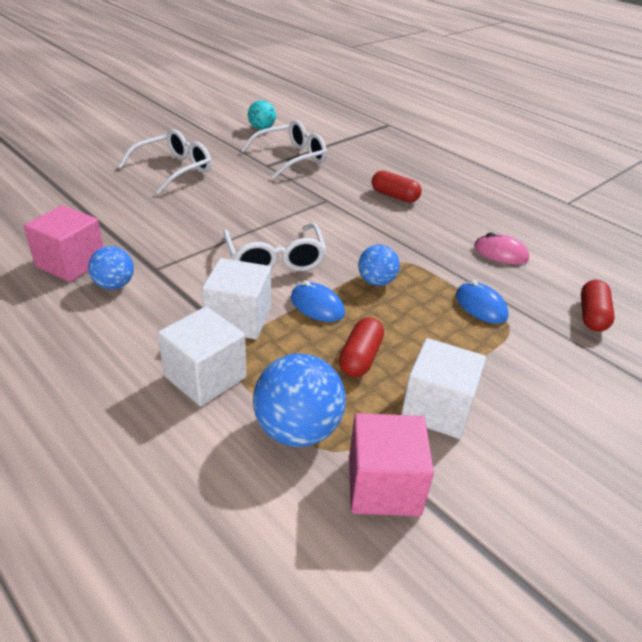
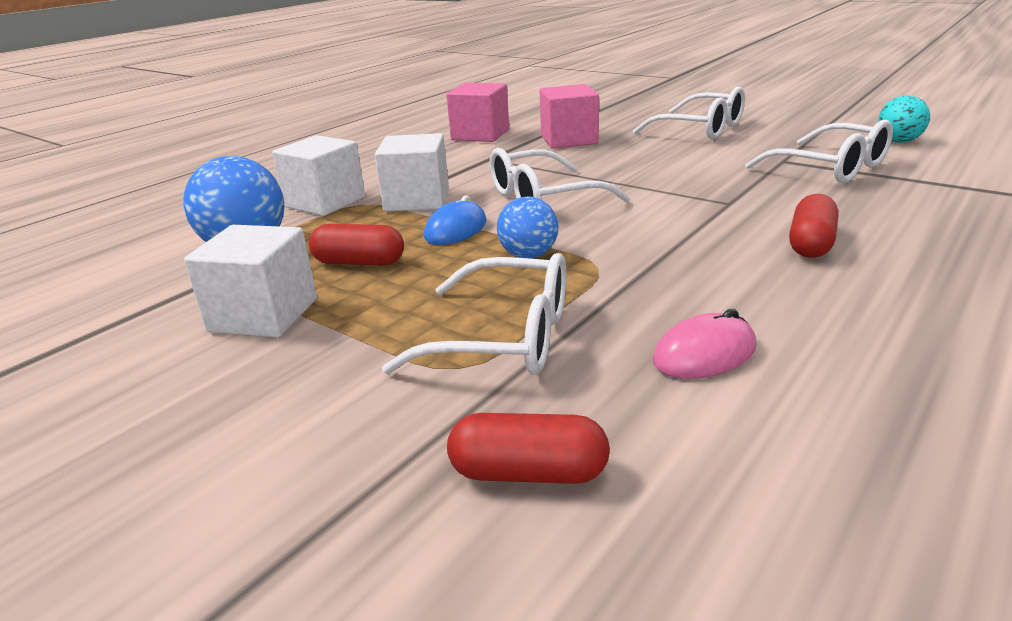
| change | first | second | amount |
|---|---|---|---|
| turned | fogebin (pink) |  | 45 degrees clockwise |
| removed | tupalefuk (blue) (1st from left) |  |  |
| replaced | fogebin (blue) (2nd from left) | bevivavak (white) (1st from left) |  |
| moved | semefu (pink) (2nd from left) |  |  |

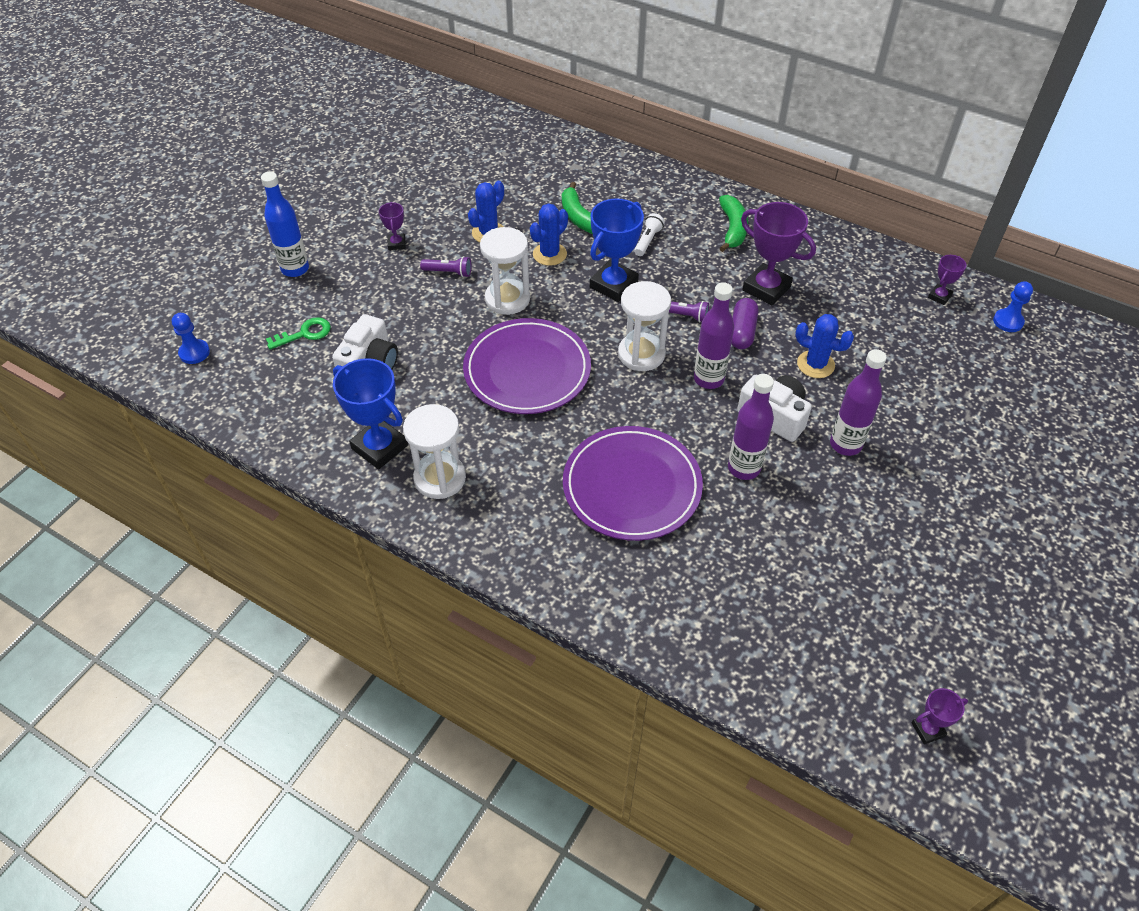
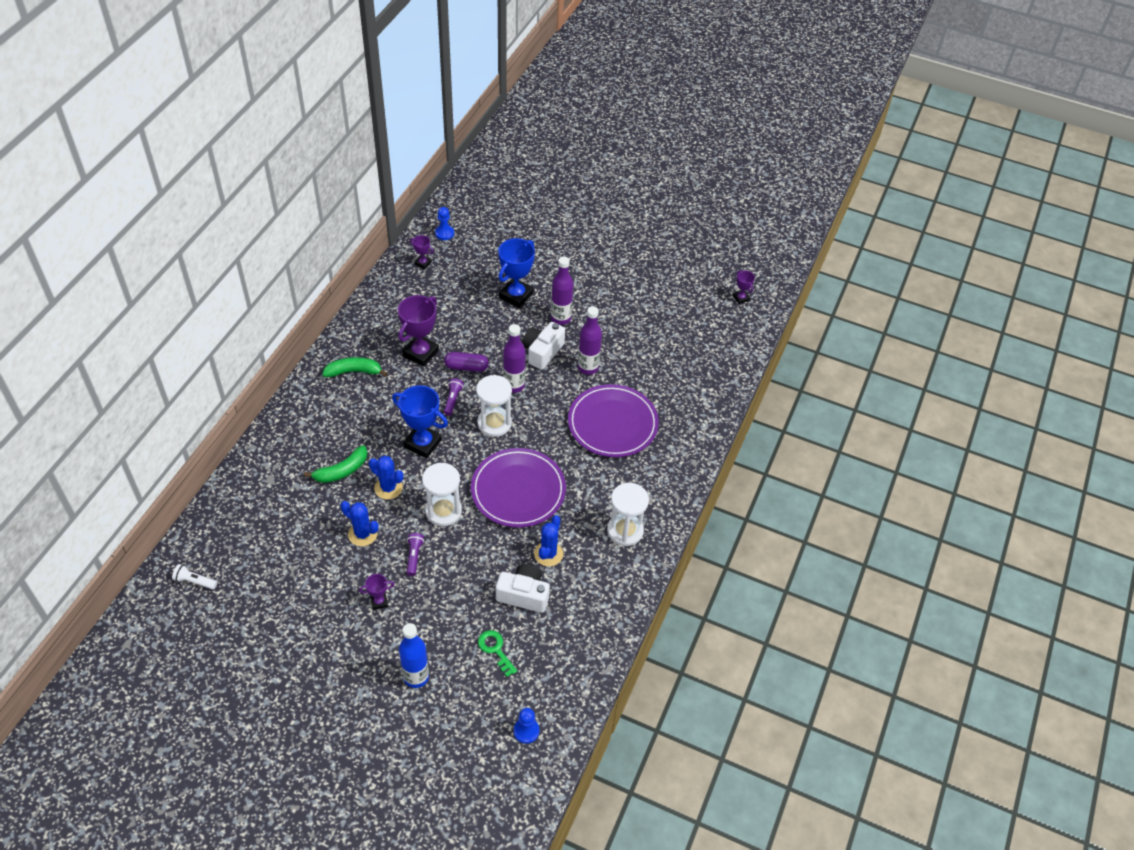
| change | first | second | amount |
|---|---|---|---|
| moved | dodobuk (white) |  |  |
| moved | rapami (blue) (3rd from left) |  |  |
| moved | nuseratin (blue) (1st from left in the first image) | nuseratin (blue) (2nd from left) |  |

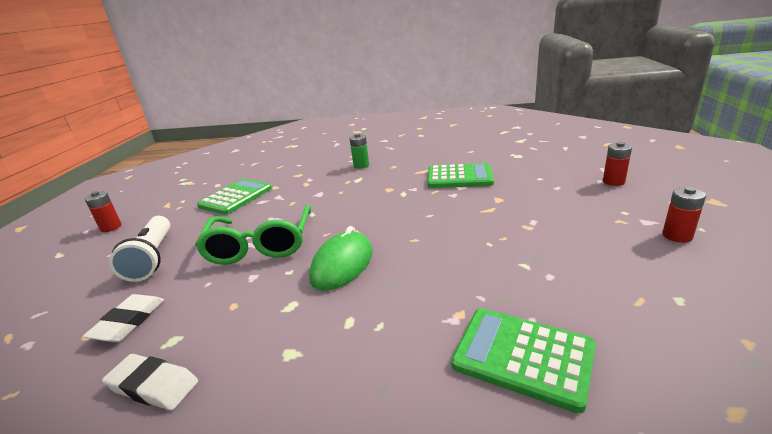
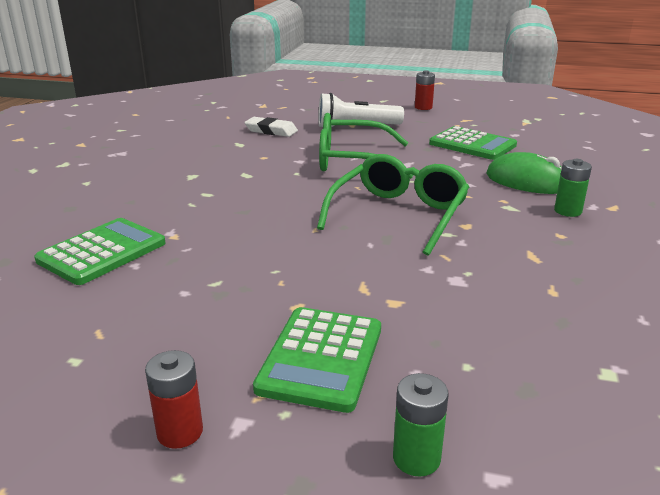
| change | first | second | amount |
|---|---|---|---|
| recoloured | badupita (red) (2nd from left) | badupita (green) (1st from left) |  |
| moved | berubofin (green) (2nd from left) |  |  |
| moved | fogebin (green) |  |  |
| removed | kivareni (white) (2nd from left) |  |  |
| added |  | bevivavak (green) (2nd from left) |  |

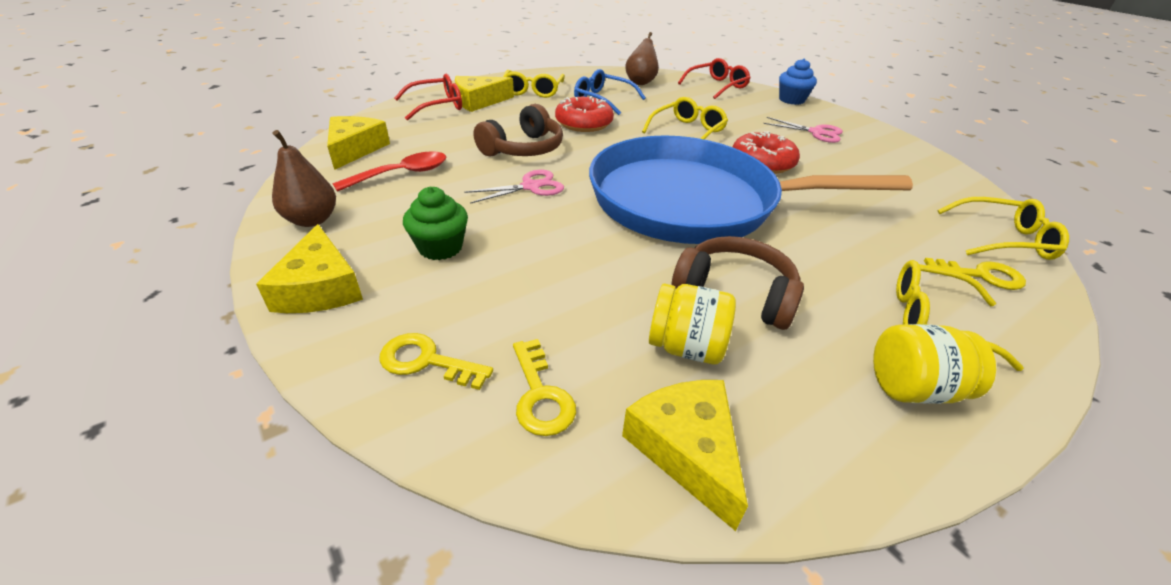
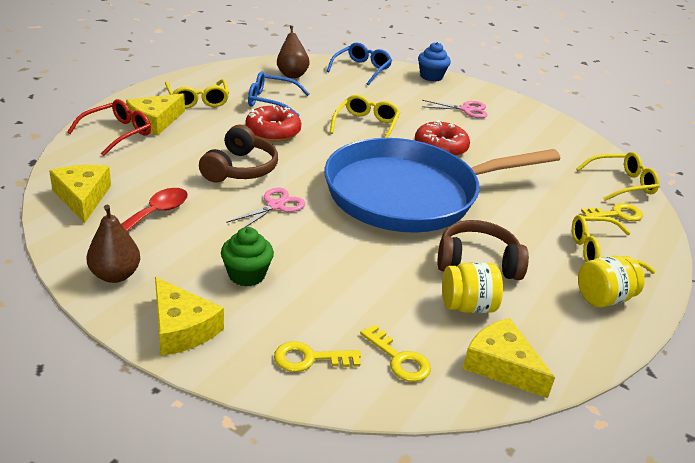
| change | first | second | amount |
|---|---|---|---|
| recoloured | bevivavak (red) (2nd from left) | bevivavak (blue) (2nd from left) |  |

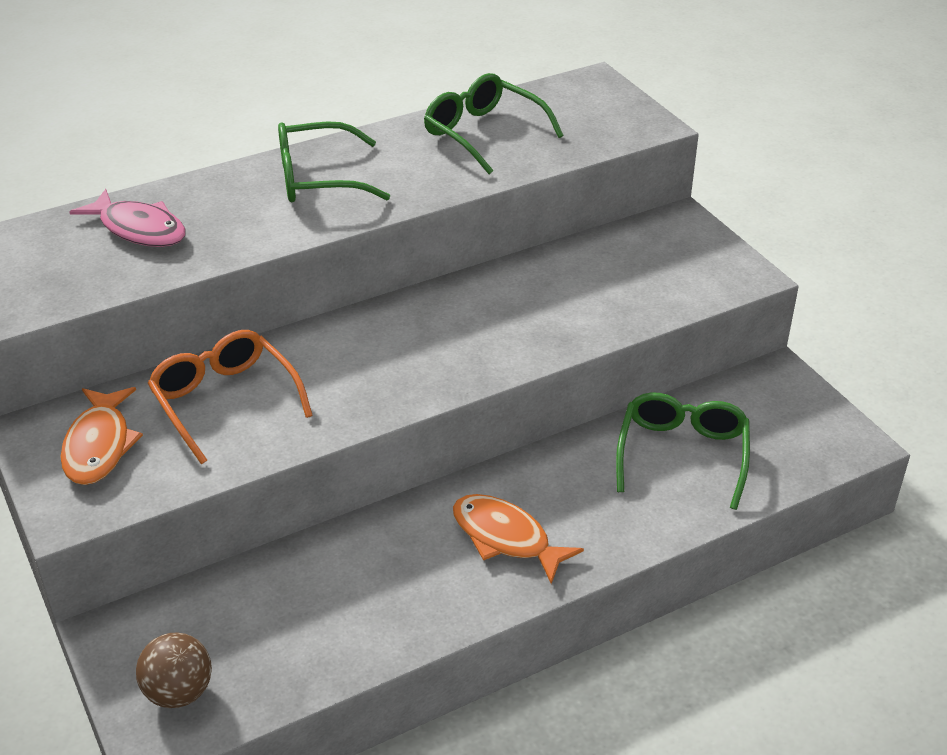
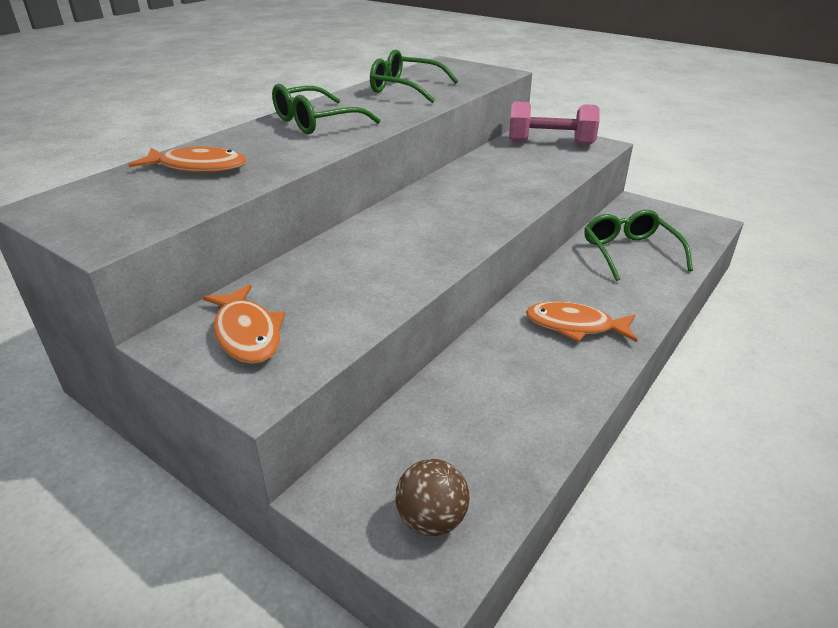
| change | first | second | amount |
|---|---|---|---|
| recoloured | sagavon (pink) | sagavon (orange) (1st from left) |  |
| removed | bevivavak (orange) |  |  |
| added |  | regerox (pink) |  |

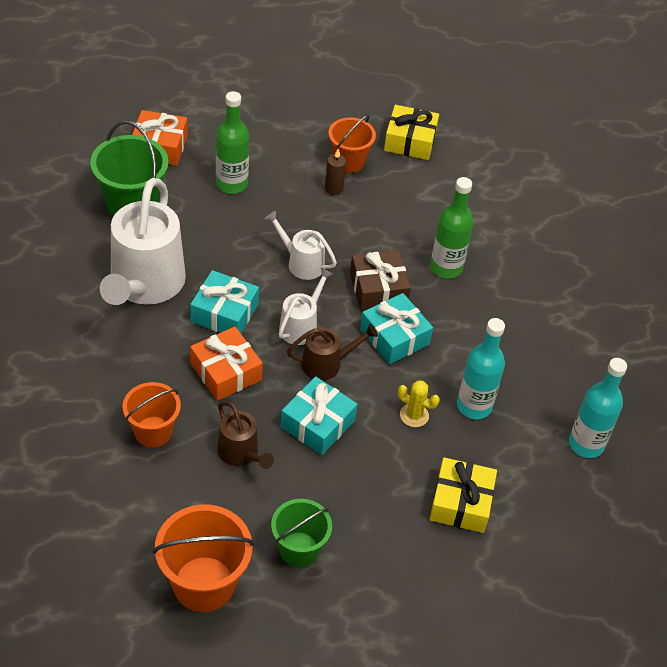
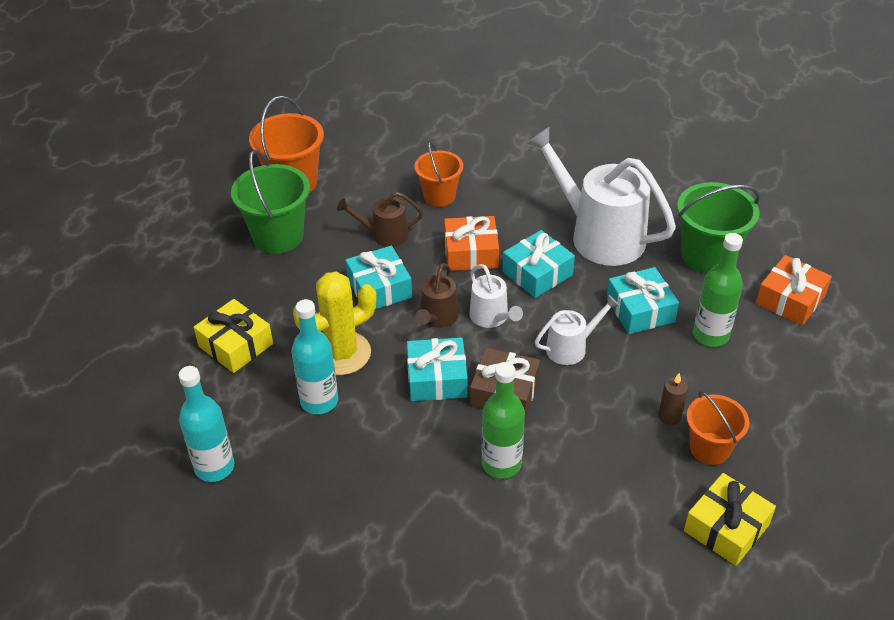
| change | first | second | amount |
|---|---|---|---|
| resized | rapami (yellow) |  | x2.00 |
| resized | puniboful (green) (2nd from left in the first image) | puniboful (green) (1st from left) | x1.53 |
| added |  | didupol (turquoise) (4th from left) |  |

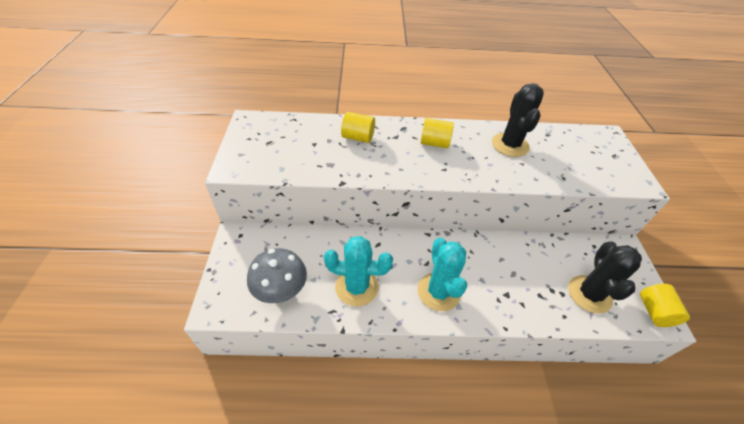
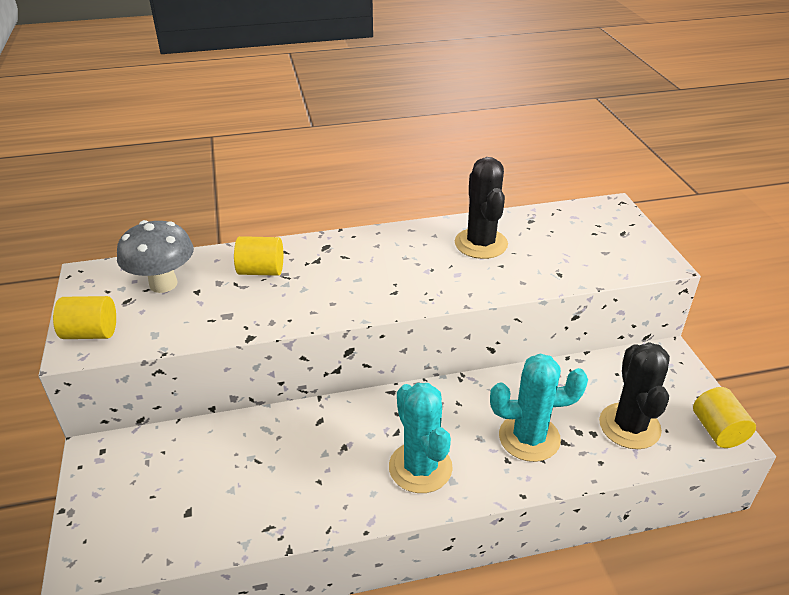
| change | first | second | amount |
|---|---|---|---|
| moved | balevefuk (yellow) (2nd from left in the first image) | balevefuk (yellow) (1st from left) |  |
| moved | rapami (turquoise) (1st from left in the first image) | rapami (turquoise) (2nd from left) |  |
| moved | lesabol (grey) |  |  |

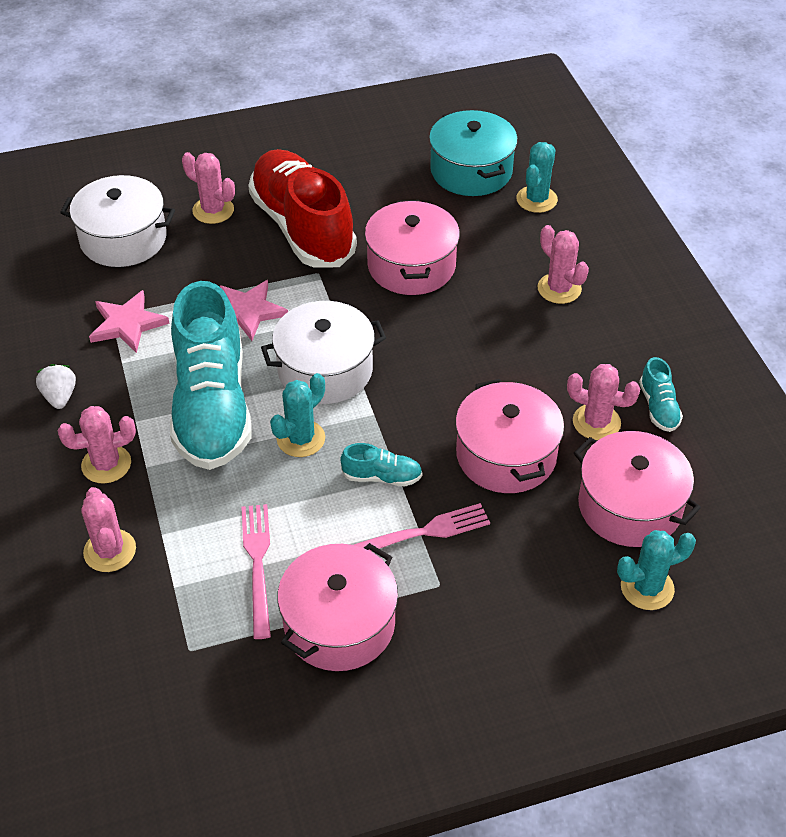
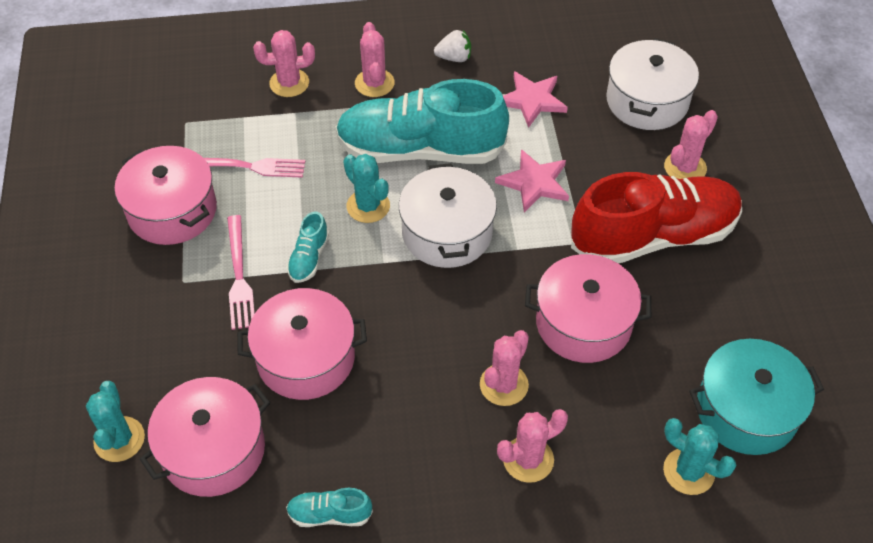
| change | first | second | amount |
|---|---|---|---|
| moved | rapami (pink) (5th from left in the first image) | rapami (pink) (3rd from left) |  |

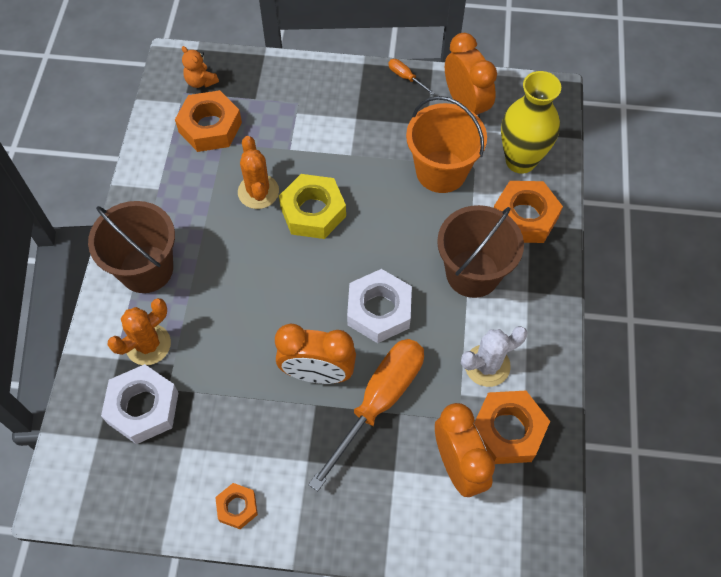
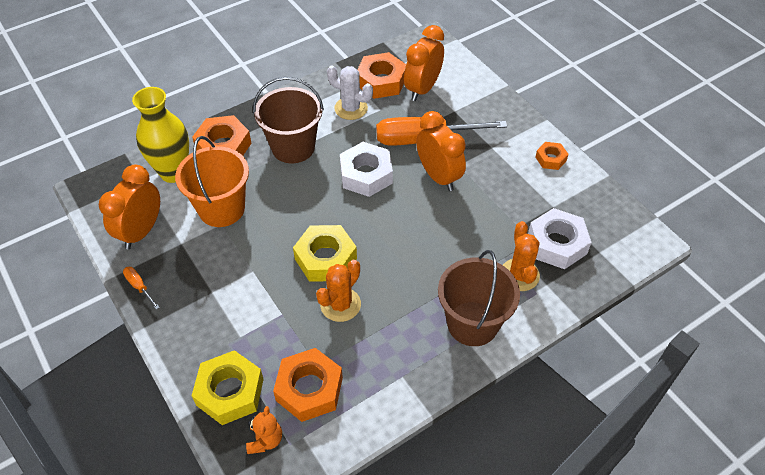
| change | first | second | amount |
|---|---|---|---|
| turned | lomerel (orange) (2nd from left in the first image) | lomerel (orange) (1st from left) | 135 degrees clockwise |
| turned | rapami (orange) (1st from left in the first image) | rapami (orange) (2nd from left) | 75 degrees clockwise |
| added |  | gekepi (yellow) (1st from left) |  |

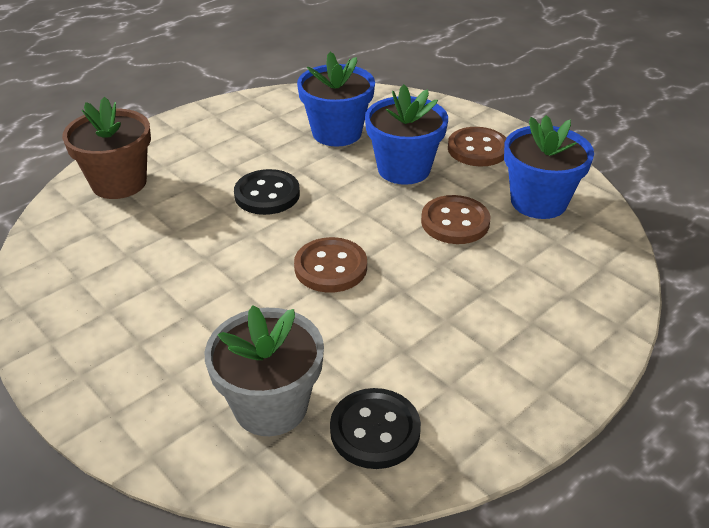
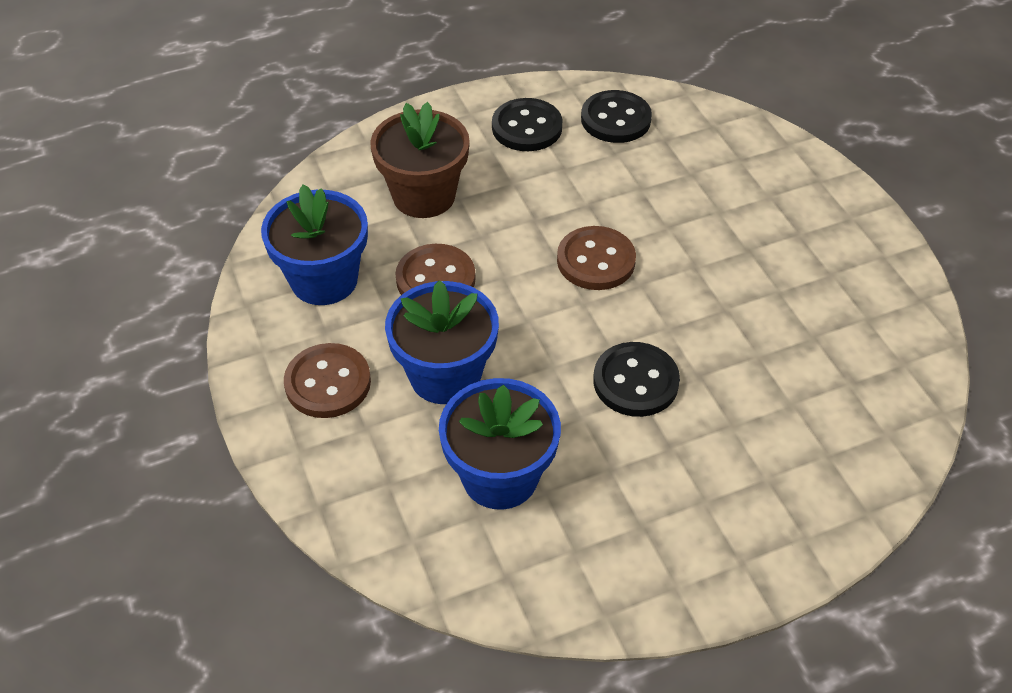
| change | first | second | amount |
|---|---|---|---|
| moved | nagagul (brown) |  |  |
| removed | nagagul (grey) |  |  |
| added |  | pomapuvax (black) (1st from left) |  |

